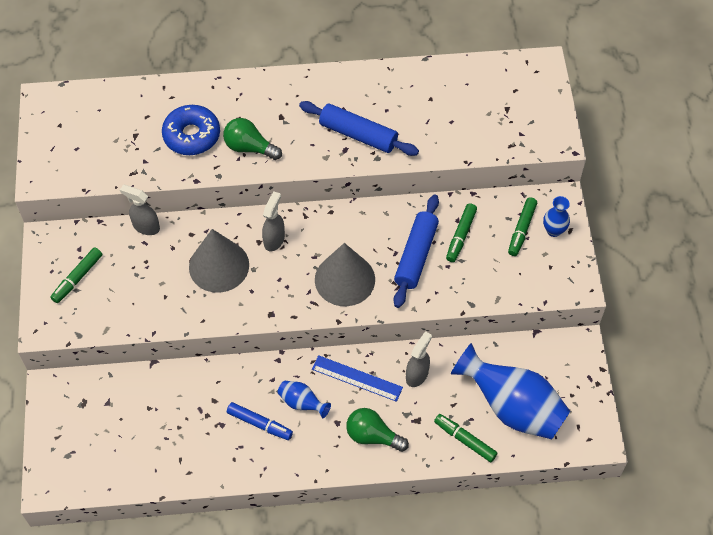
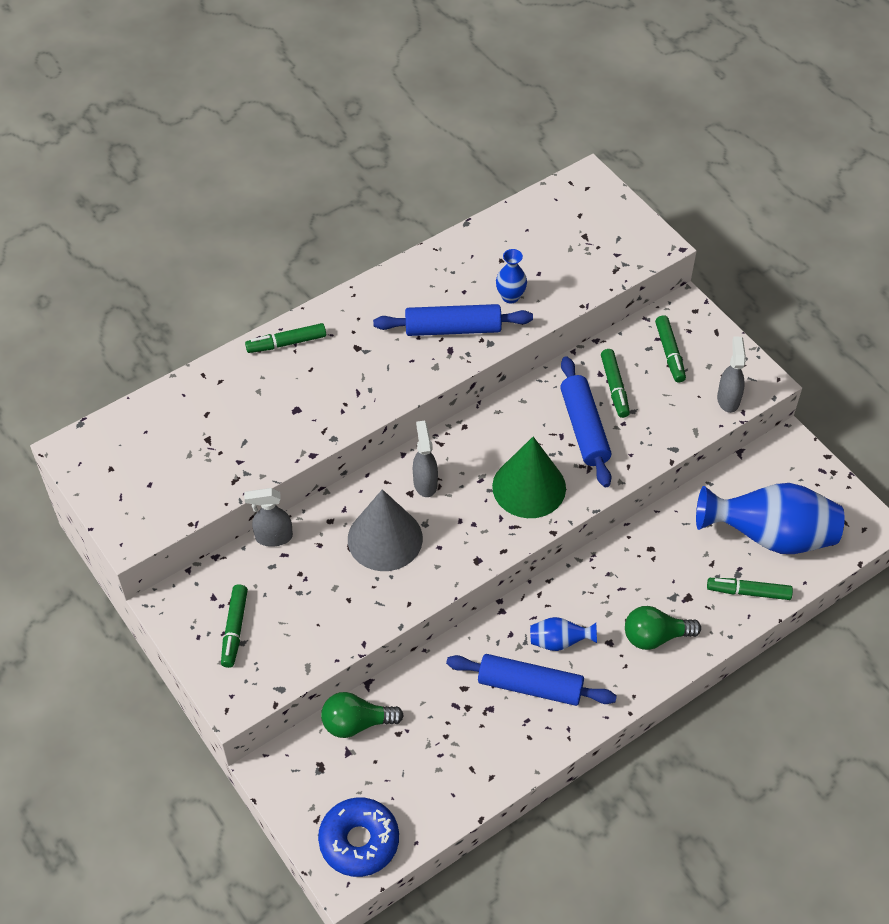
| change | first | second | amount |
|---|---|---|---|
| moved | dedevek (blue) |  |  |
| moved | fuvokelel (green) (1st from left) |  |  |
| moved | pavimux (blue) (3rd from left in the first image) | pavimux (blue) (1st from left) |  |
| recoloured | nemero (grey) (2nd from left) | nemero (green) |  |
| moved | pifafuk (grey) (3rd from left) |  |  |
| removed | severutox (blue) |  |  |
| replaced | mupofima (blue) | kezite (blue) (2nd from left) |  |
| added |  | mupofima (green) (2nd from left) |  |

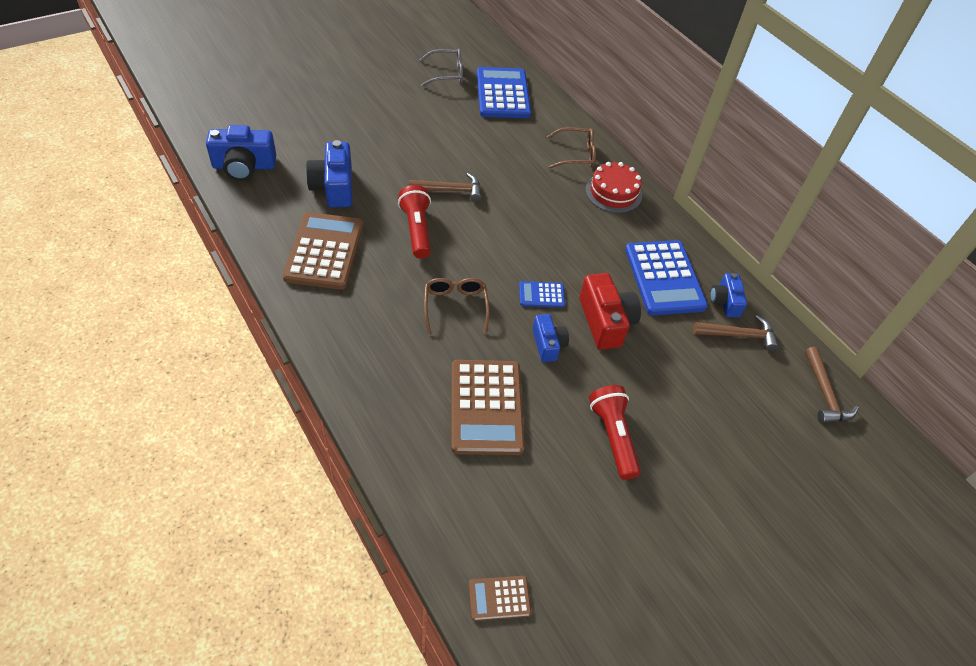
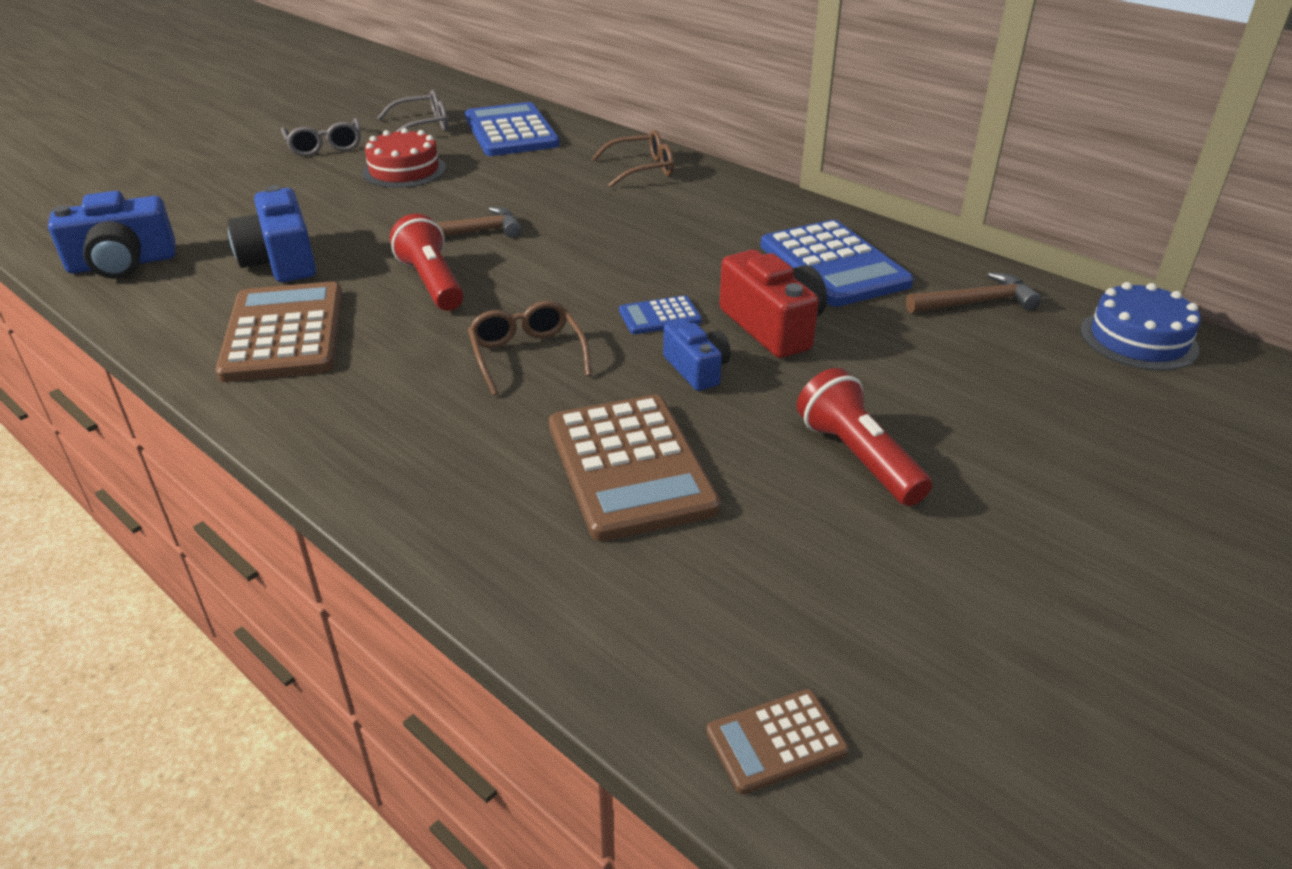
| change | first | second | amount |
|---|---|---|---|
| moved | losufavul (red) |  |  |
| removed | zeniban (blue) (4th from left) |  |  |
| replaced | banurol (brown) (3rd from left) | losufavul (blue) |  |
| added |  | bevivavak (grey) (1st from left) |  |

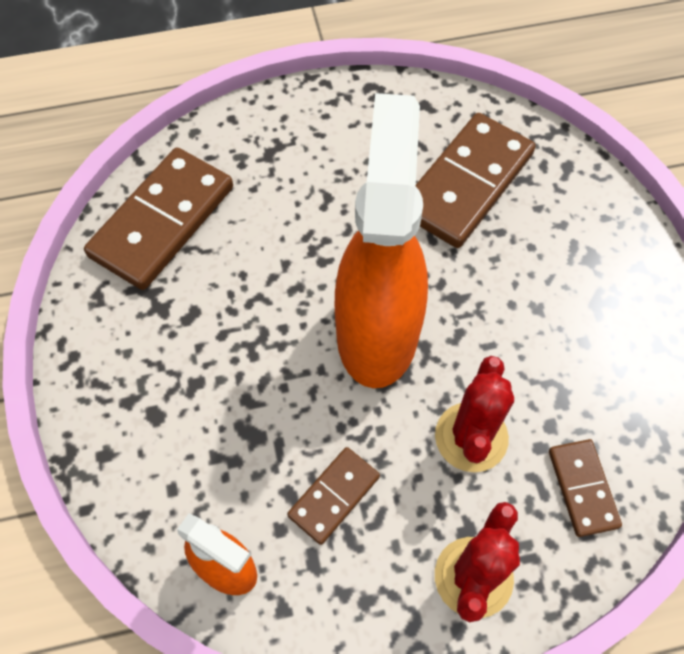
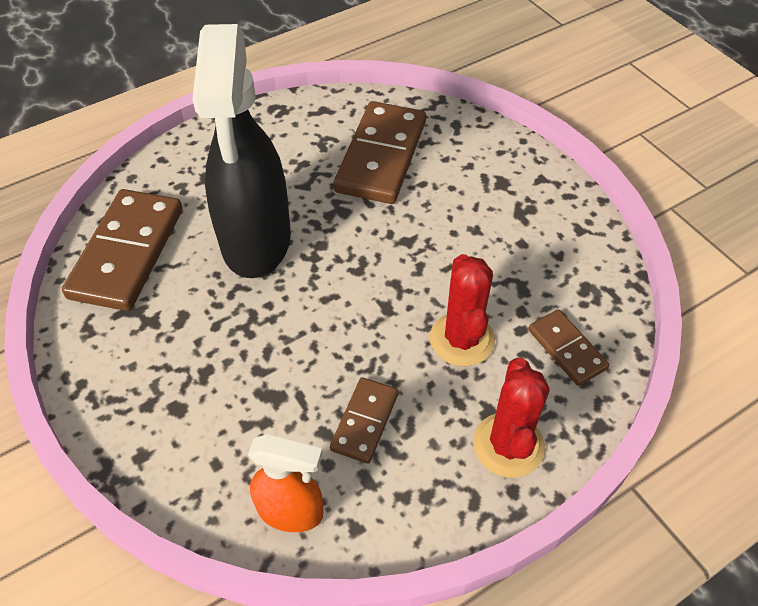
| change | first | second | amount |
|---|---|---|---|
| removed | pifafuk (orange) (2nd from left) |  |  |
| added |  | pifafuk (black) |  |

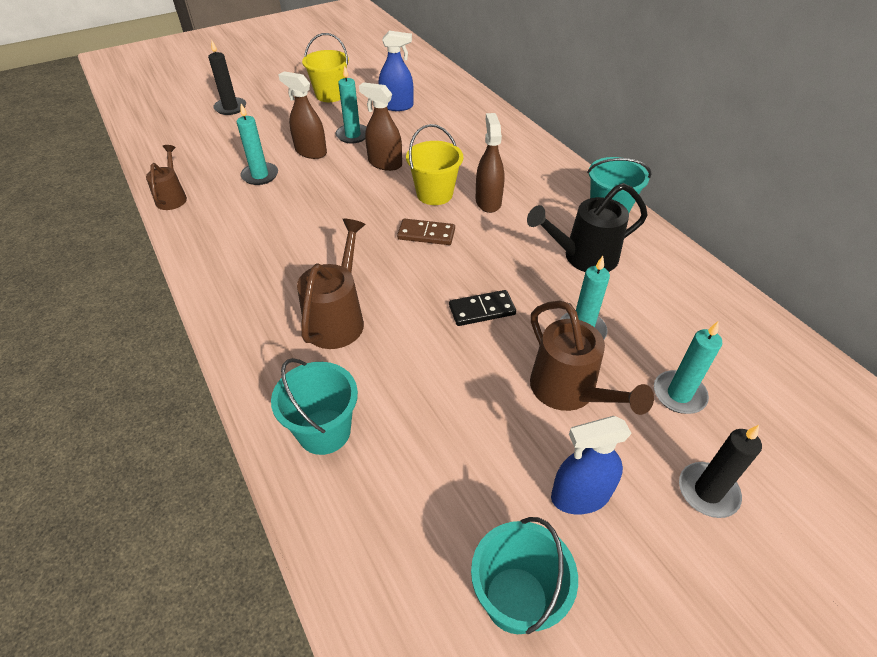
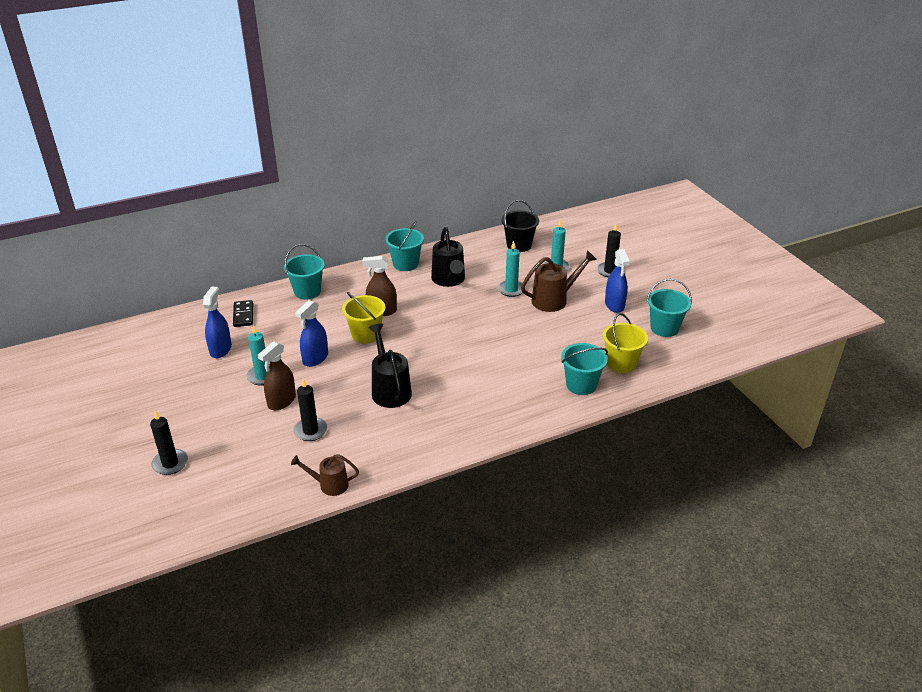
| change | first | second | amount |
|---|---|---|---|
| moved | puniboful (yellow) (1st from left in the first image) | puniboful (yellow) (2nd from left) |  |
| recoloured | pifafuk (brown) (2nd from left) | pifafuk (blue) (2nd from left) |  |
| recoloured | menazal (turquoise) (1st from left) | menazal (black) (2nd from left) |  |
| removed | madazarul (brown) (2nd from left) |  |  |
| removed | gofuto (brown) |  |  |
| moved | gofuto (black) |  |  |
| added |  | puniboful (black) |  |
| added |  | puniboful (turquoise) (1st from left) |  |
| added |  | madazarul (black) (1st from left) |  |

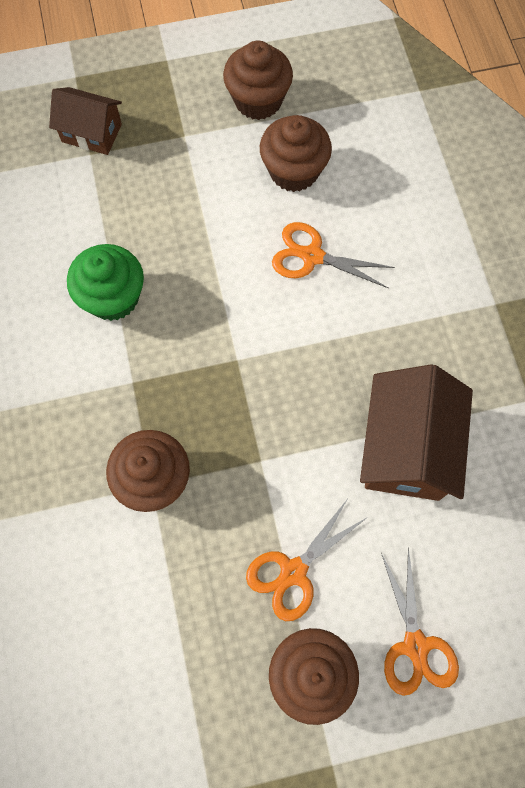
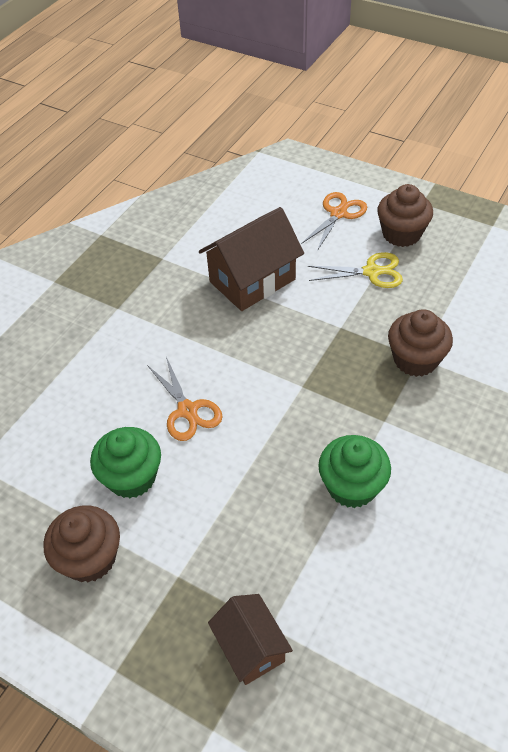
| change | first | second | amount |
|---|---|---|---|
| recoloured | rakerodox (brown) (3rd from left) | rakerodox (green) (1st from left) |  |
| recoloured | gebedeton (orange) (1st from left) | gebedeton (yellow) |  |

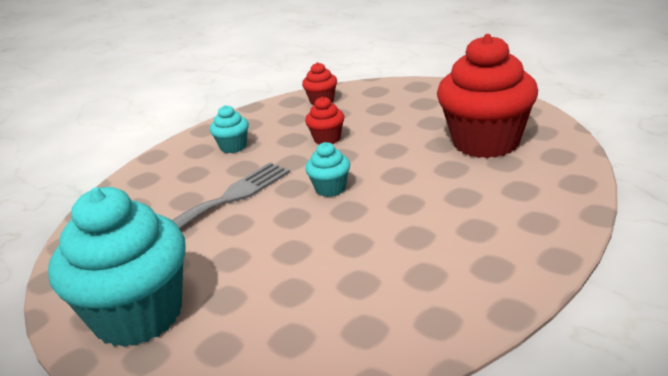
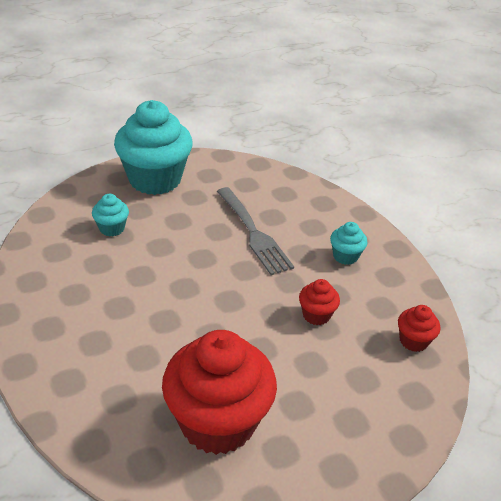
| change | first | second | amount |
|---|---|---|---|
| moved | rakerodox (turquoise) (3rd from left in the first image) | rakerodox (turquoise) (1st from left) |  |

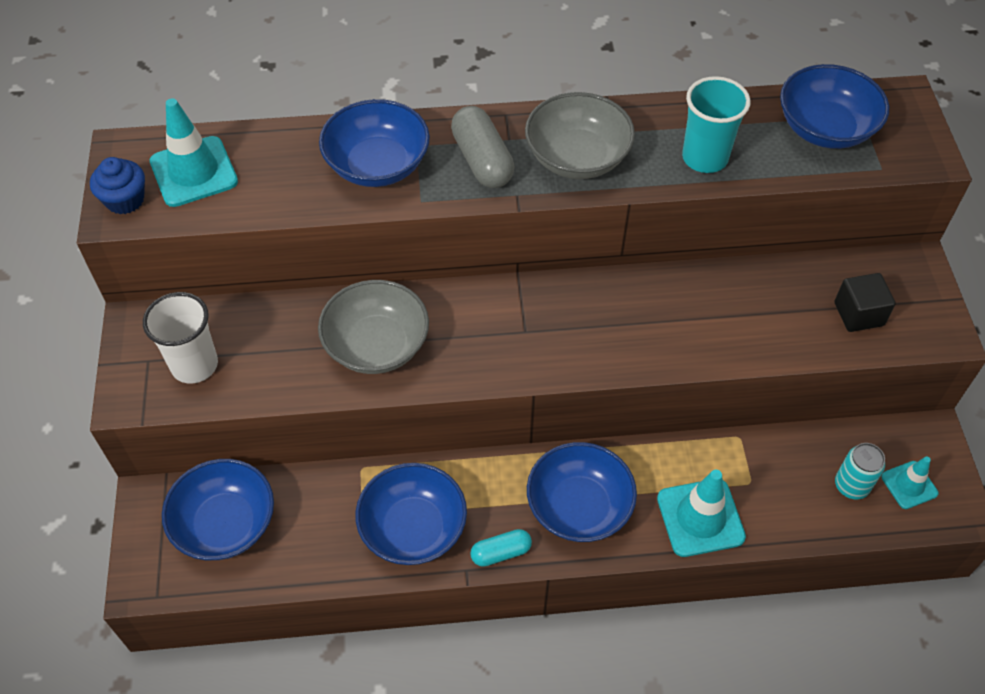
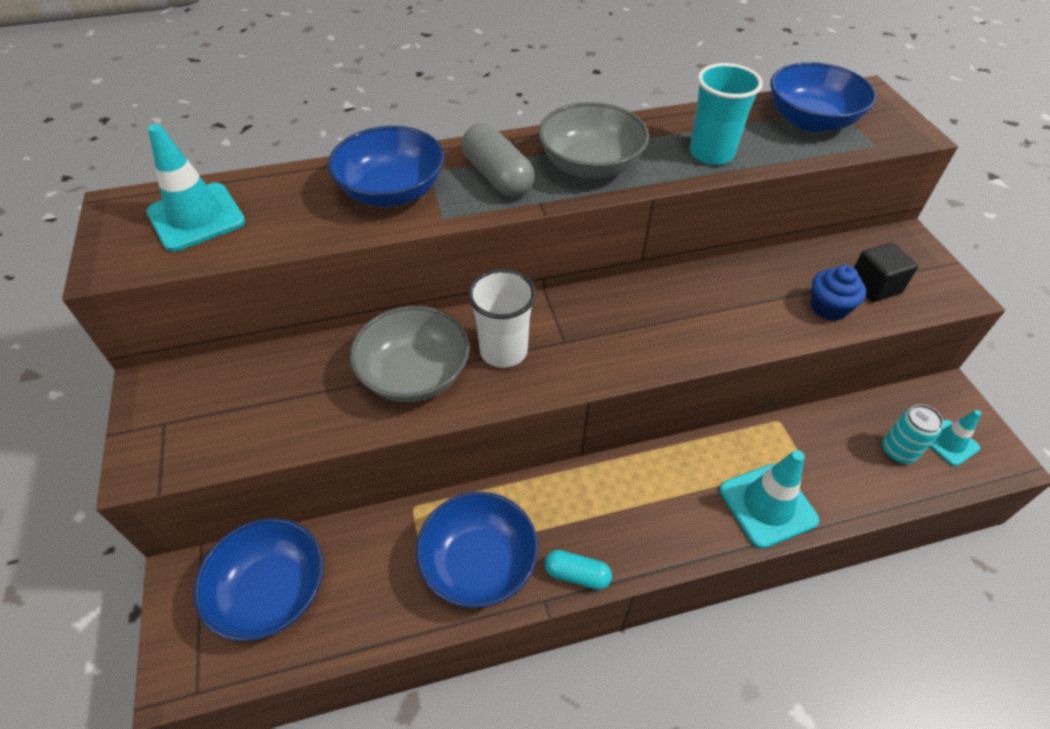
| change | first | second | amount |
|---|---|---|---|
| moved | rakerodox (blue) |  |  |
| moved | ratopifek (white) |  |  |
| removed | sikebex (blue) (4th from left) |  |  |
| turned | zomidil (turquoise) |  | 45 degrees clockwise |

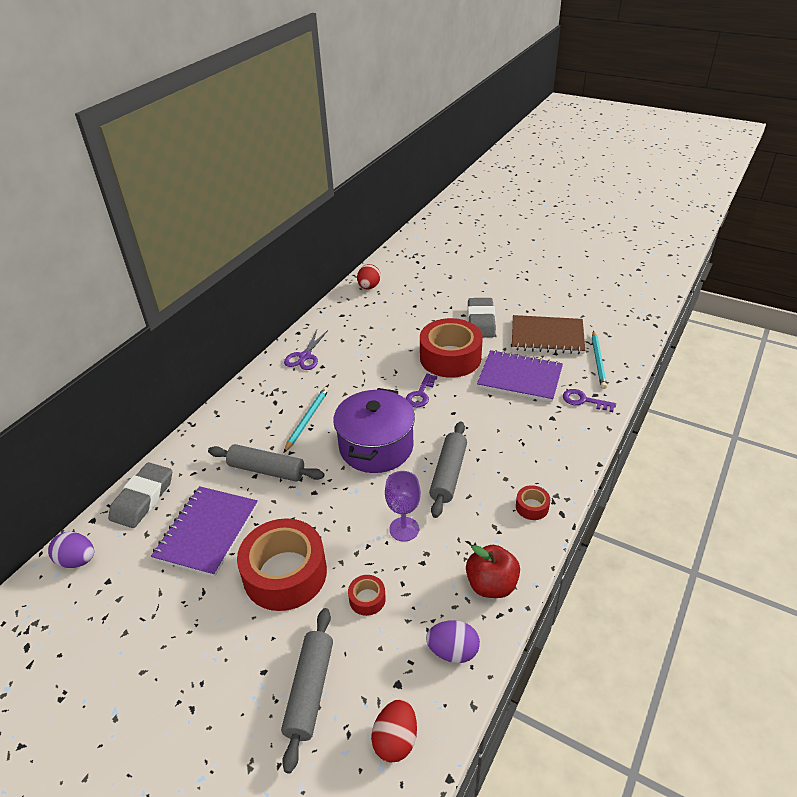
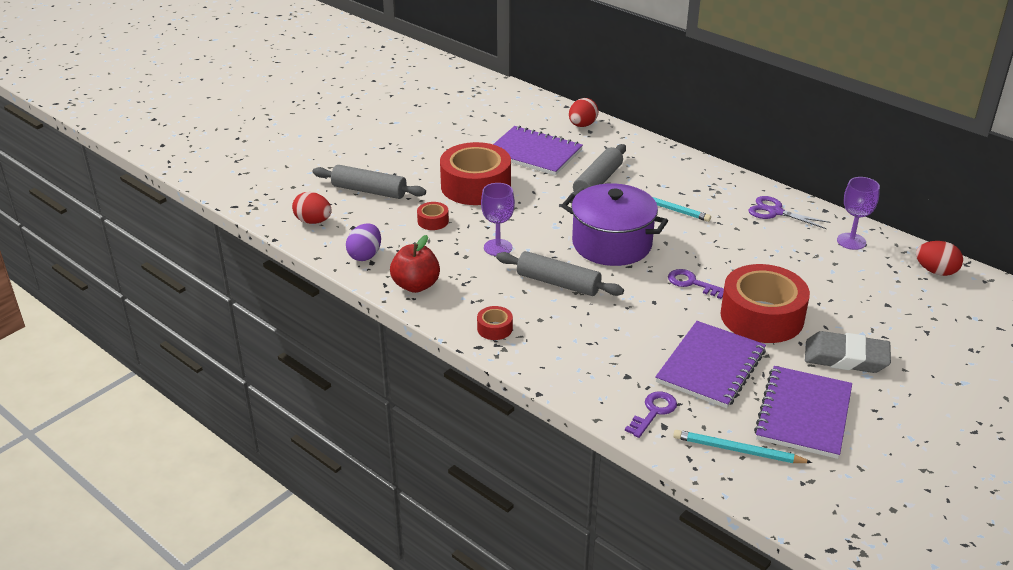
| change | first | second | amount |
|---|---|---|---|
| recoloured | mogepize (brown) | mogepize (purple) (3rd from left) |  |
| replaced | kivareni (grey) (1st from left) | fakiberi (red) (2nd from left) |  |
| removed | fakiberi (purple) (1st from left) |  |  |
| added |  | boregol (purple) (2nd from left) |  |

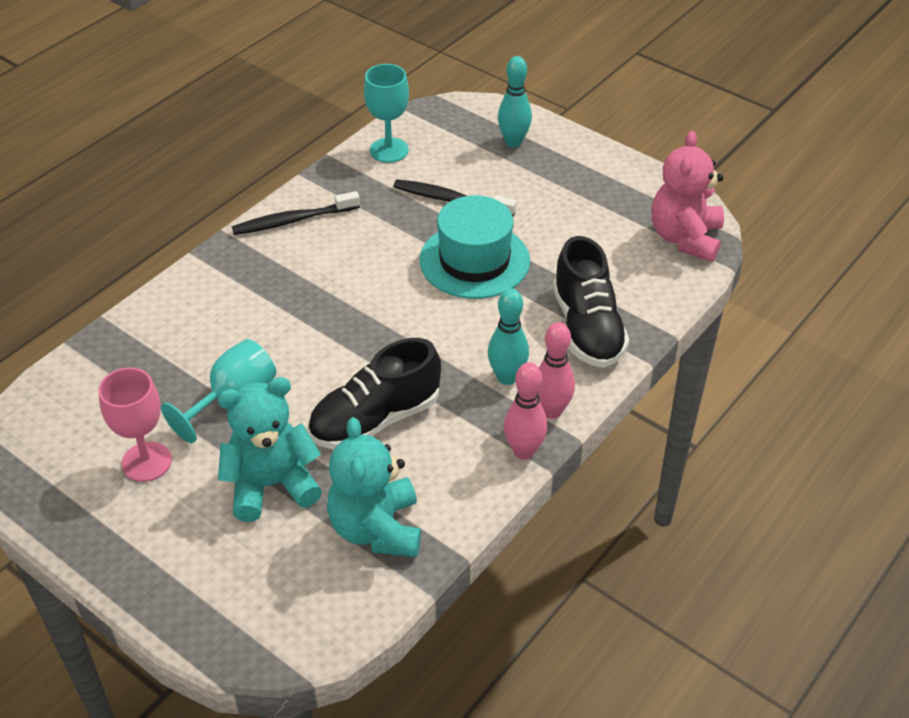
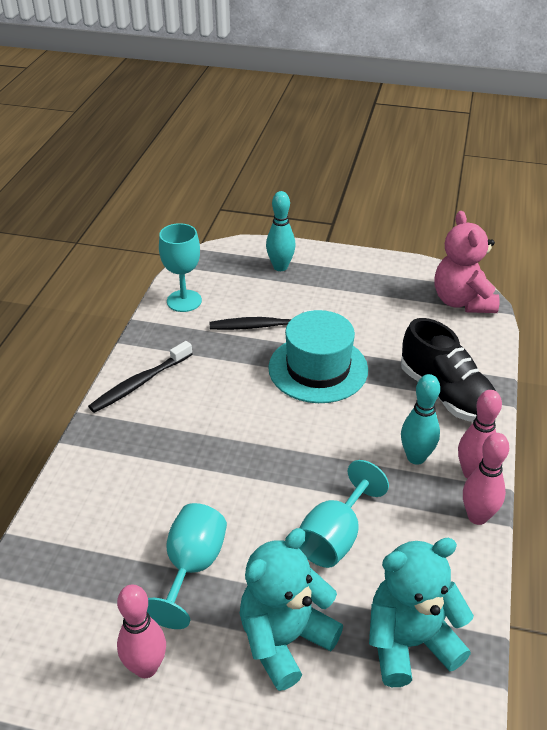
| change | first | second | amount |
|---|---|---|---|
| replaced | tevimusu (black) (1st from left) | boregol (turquoise) (3rd from left) |  |
| replaced | boregol (pink) | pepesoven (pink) (1st from left) |  |
| turned | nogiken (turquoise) (2nd from left) |  | 105 degrees clockwise |

